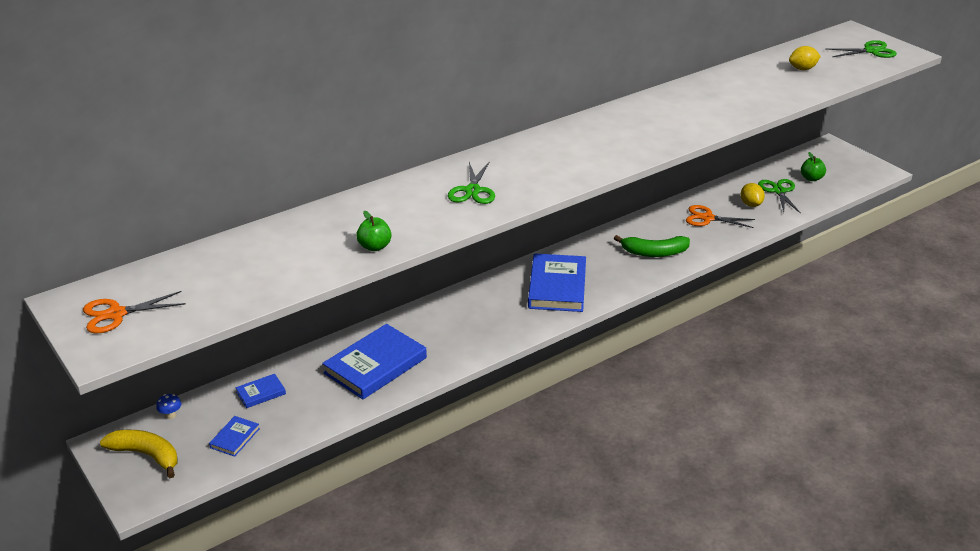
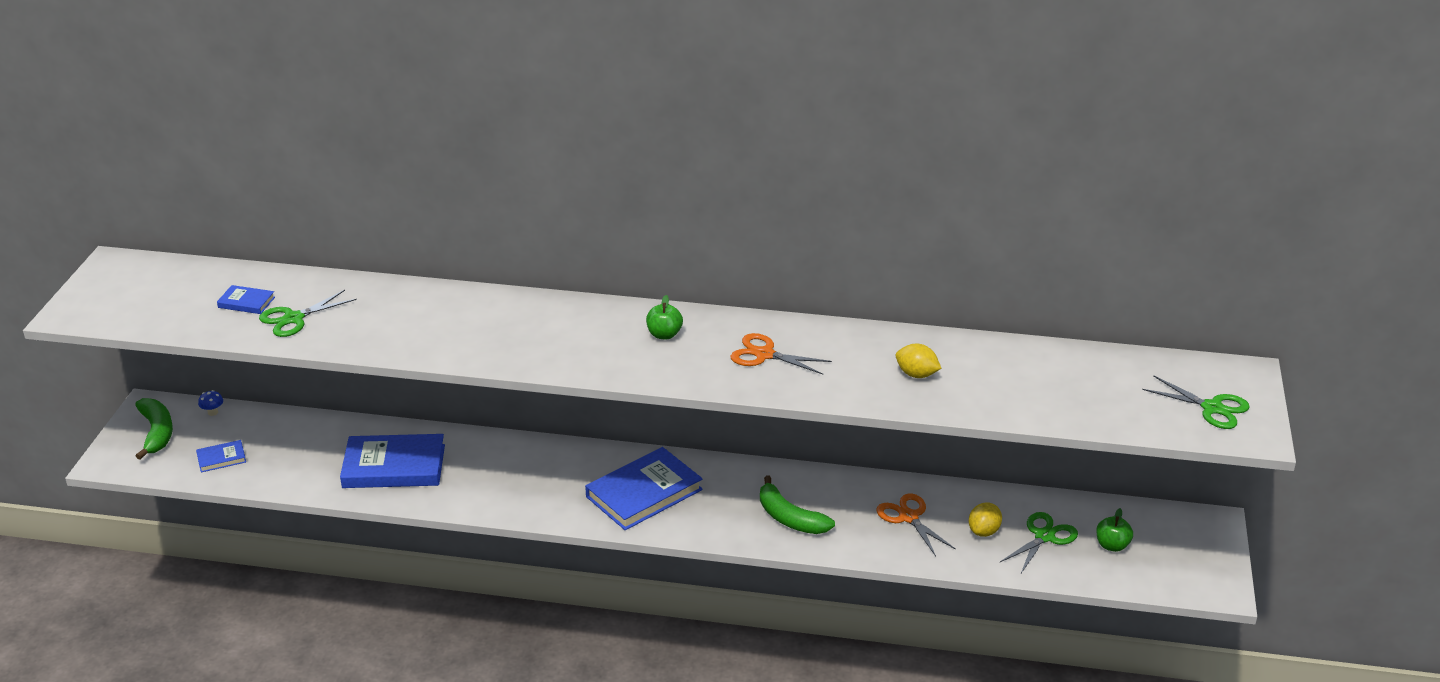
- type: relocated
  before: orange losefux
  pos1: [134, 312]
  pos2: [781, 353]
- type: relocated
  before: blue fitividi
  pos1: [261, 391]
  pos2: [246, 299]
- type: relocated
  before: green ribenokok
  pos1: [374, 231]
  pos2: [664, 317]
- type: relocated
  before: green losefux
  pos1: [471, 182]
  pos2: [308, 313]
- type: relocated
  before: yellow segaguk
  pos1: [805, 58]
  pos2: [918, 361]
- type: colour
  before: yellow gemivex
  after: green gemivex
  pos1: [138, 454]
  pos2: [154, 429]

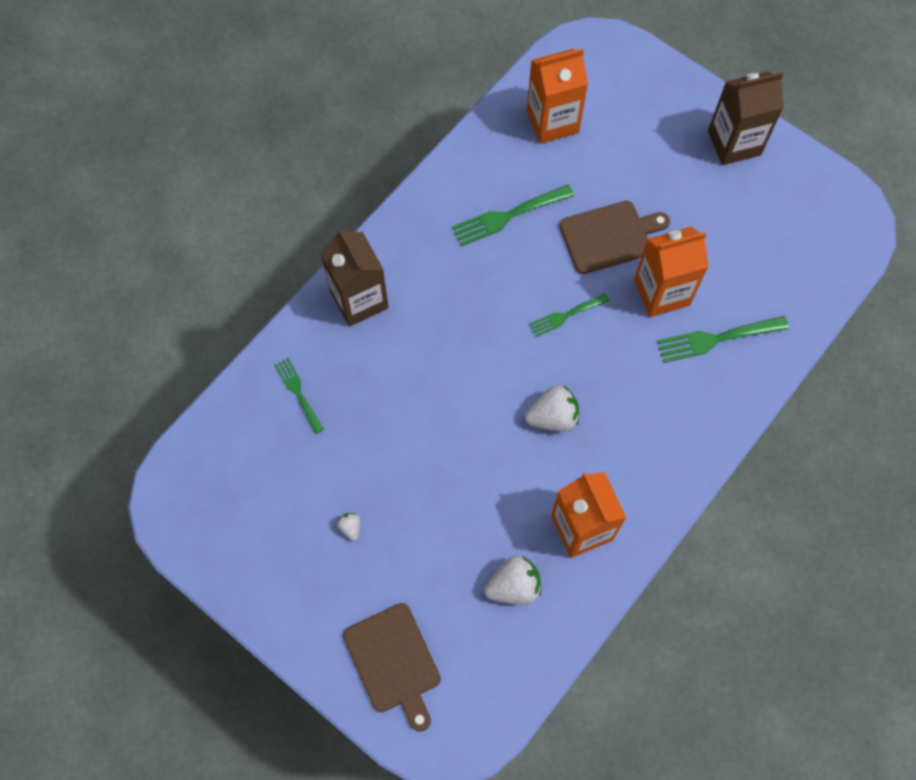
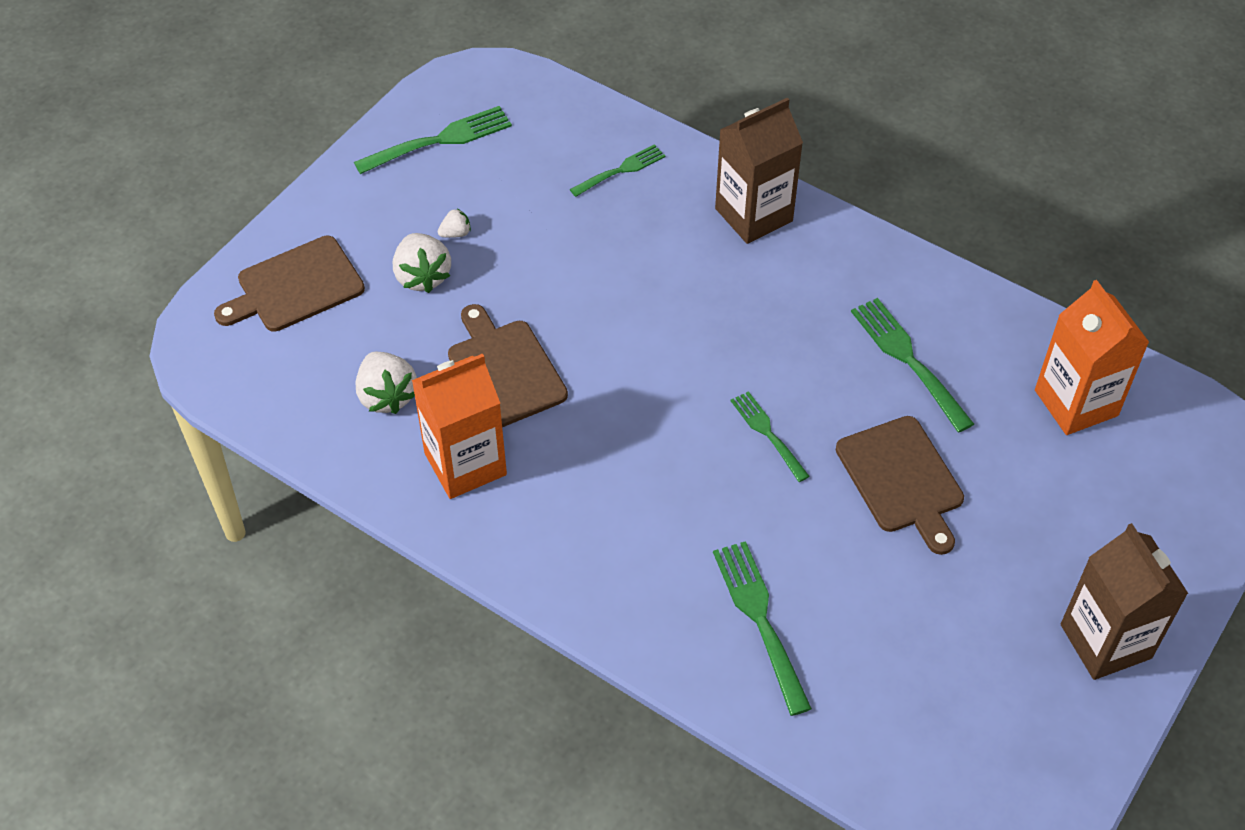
- type: missing
  before: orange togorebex
  pos1: [671, 272]
- type: appeared
  after: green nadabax
  pos2: [433, 140]
- type: appeared
  after: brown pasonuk
  pos2: [508, 365]
- type: relocated
  before: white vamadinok
  pos1: [552, 409]
  pos2: [422, 263]

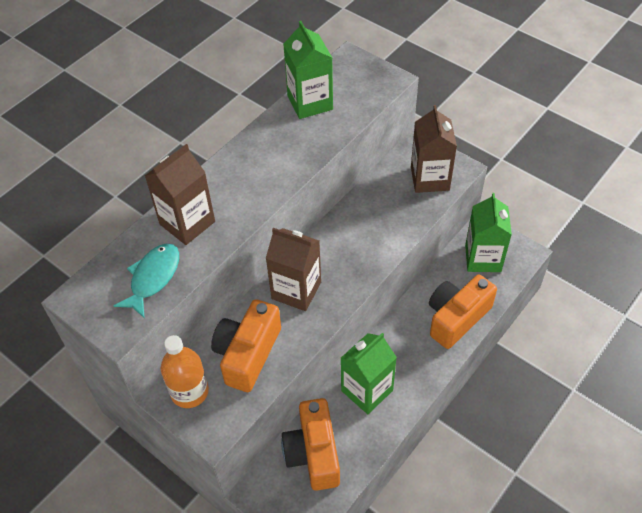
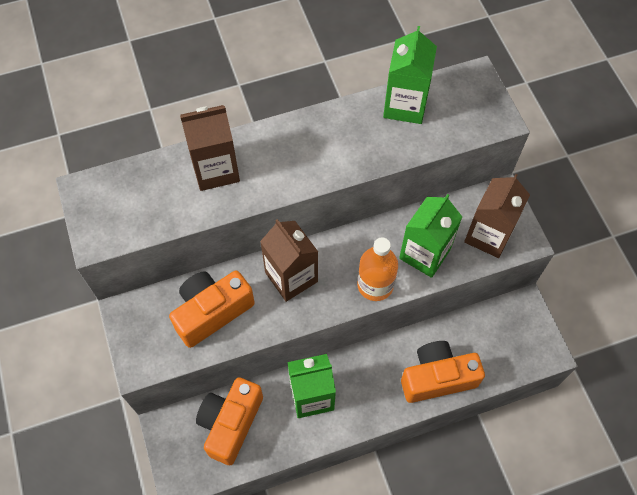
- type: missing
  before: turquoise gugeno
  pos1: [146, 281]
- type: relocated
  before: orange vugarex
  pos1: [185, 371]
  pos2: [377, 269]
- type: relocated
  before: green togorebex
  pos1: [488, 232]
  pos2: [430, 236]

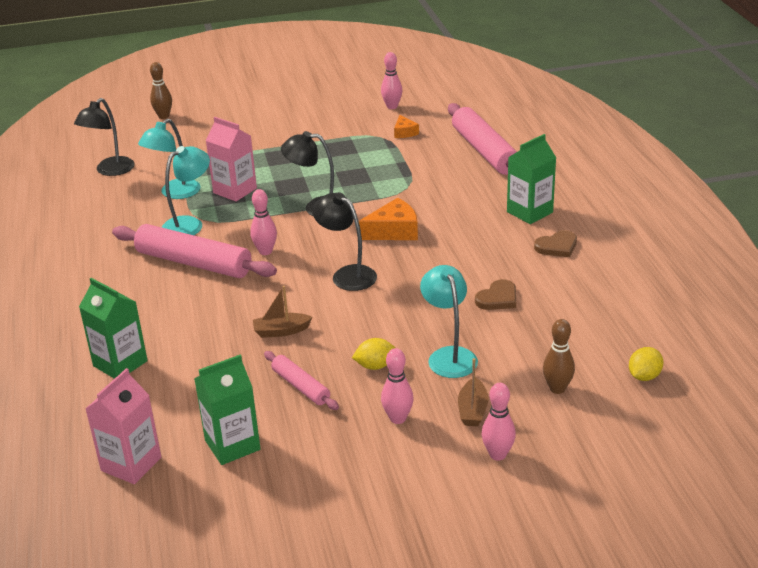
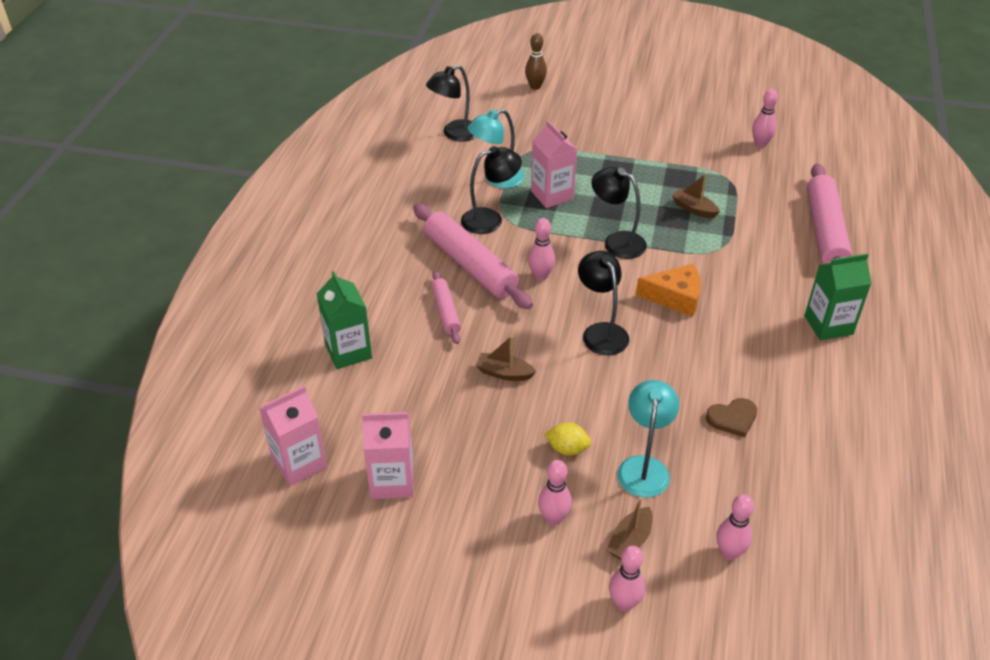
- type: missing
  before: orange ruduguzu
  pos1: [406, 126]
- type: missing
  before: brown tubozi
  pos1: [555, 243]
- type: missing
  before: yellow segaguk
  pos1: [646, 364]
- type: appeared
  after: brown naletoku
  pos2: [696, 195]
- type: relocated
  before: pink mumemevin
  pos1: [301, 380]
  pos2: [446, 307]
- type: colour
  before: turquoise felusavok
  after: black felusavok
  pos1: [186, 190]
  pos2: [491, 190]
- type: colour
  before: green togorebex
  after: pink togorebex
  pos1: [227, 410]
  pos2: [388, 455]
- type: colour
  before: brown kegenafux
  after: pink kegenafux
  pos1: [559, 356]
  pos2: [735, 527]

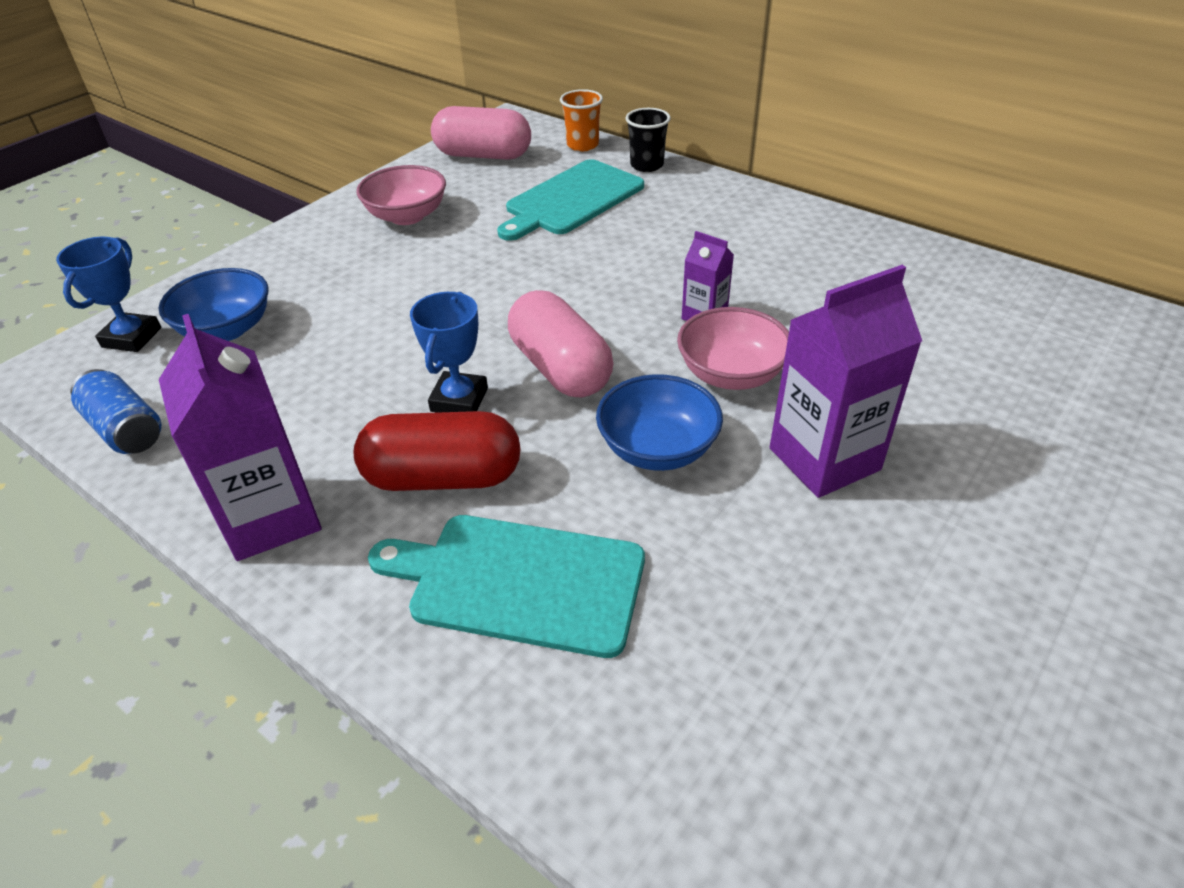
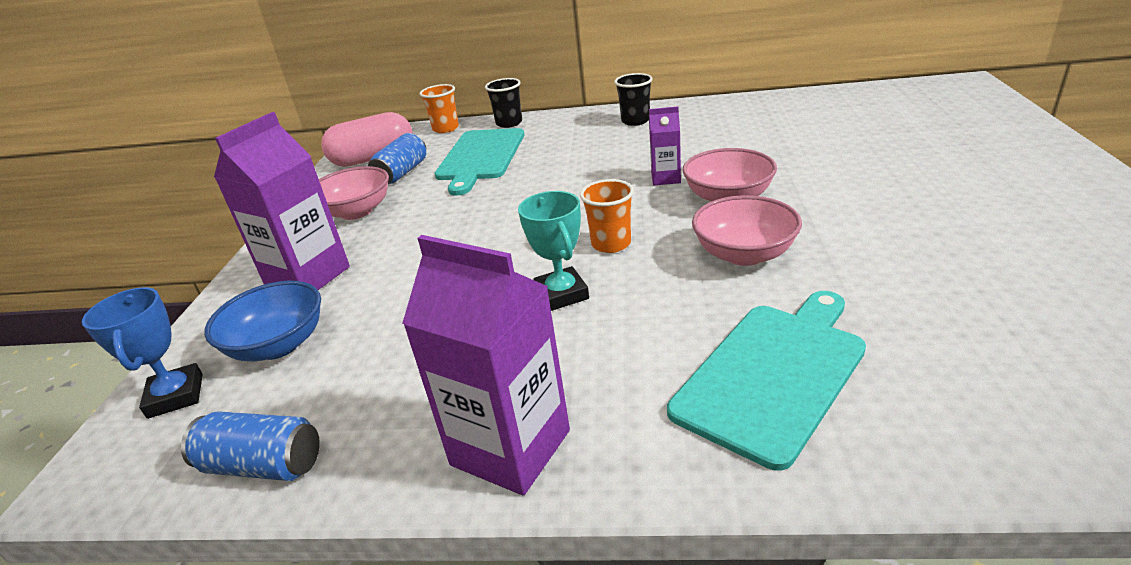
- type: missing
  before: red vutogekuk
  pos1: [437, 451]
- type: appeared
  after: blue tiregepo
  pos2: [397, 158]
- type: appeared
  after: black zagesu
  pos2: [633, 99]
- type: relocated
  before: purple togorebex
  pos1: [846, 381]
  pos2: [282, 201]
- type: exchanged
  before: pink vutogekuk
  after: orange zagesu
  pos1: [560, 343]
  pos2: [607, 216]
- type: colour
  before: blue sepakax
  after: turquoise sepakax
  pos1: [449, 352]
  pos2: [553, 251]
- type: colour
  before: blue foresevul
  after: pink foresevul
  pos1: [659, 422]
  pos2: [747, 230]
- type: spun
  before: turquoise pasonuk
  pos1: [506, 586]
  pos2: [766, 381]
  turn: 150

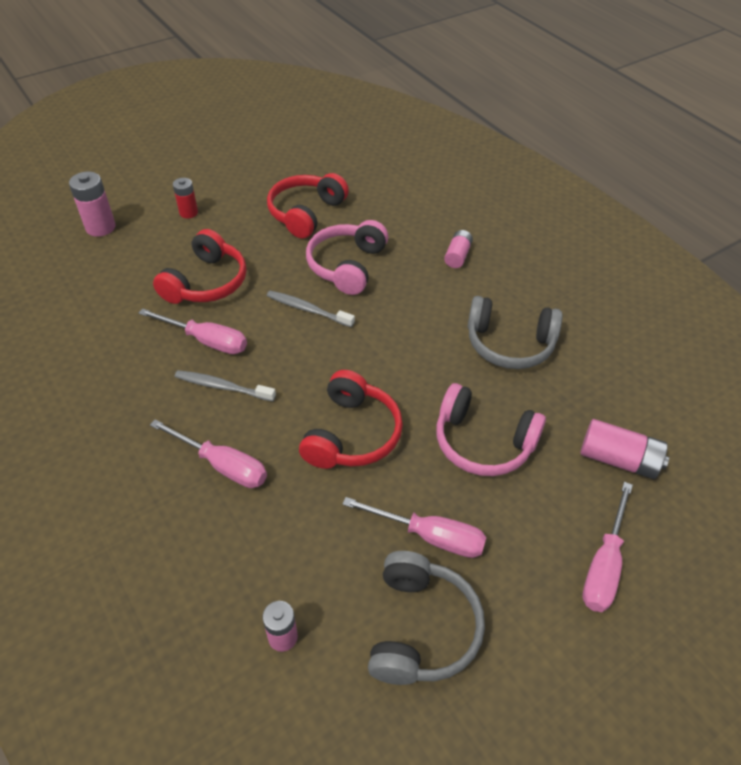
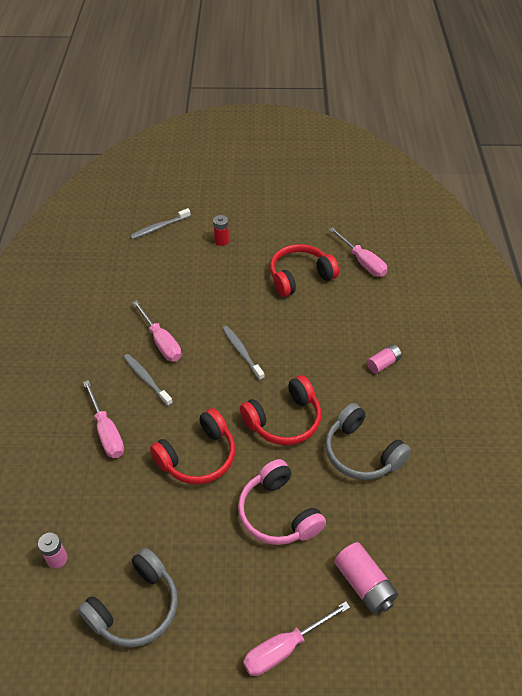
- type: missing
  before: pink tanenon
  pos1: [347, 257]
- type: relocated
  before: red tanenon
  pos1: [200, 266]
  pos2: [280, 410]
- type: relocated
  before: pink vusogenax
  pos1: [414, 527]
  pos2: [358, 252]
- type: exchanged
  before: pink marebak
  after: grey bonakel
  pos1: [92, 204]
  pos2: [160, 223]

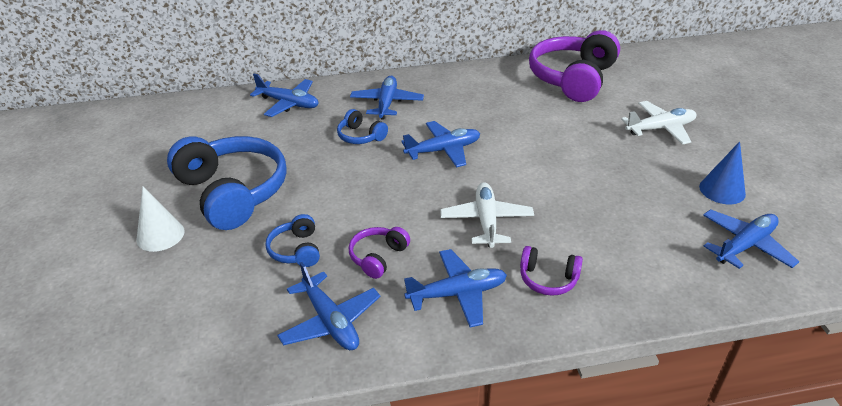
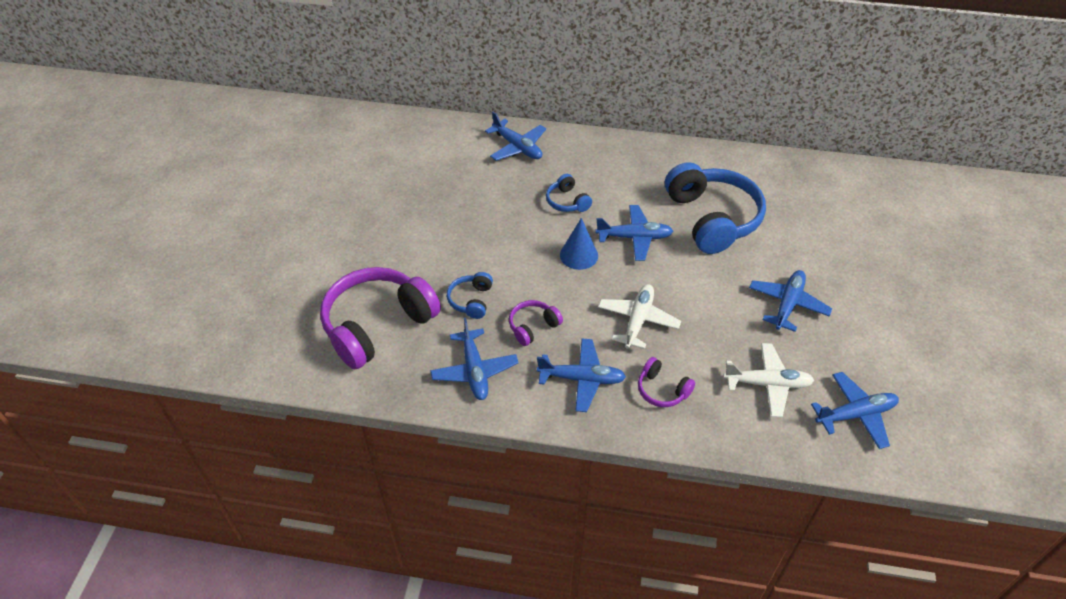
- type: missing
  before: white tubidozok
  pos1: [160, 219]
- type: relocated
  before: blue tanenon
  pos1: [227, 183]
  pos2: [715, 208]
- type: relocated
  before: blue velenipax
  pos1: [387, 98]
  pos2: [790, 301]
- type: relocated
  before: purple tanenon
  pos1: [574, 66]
  pos2: [380, 318]
- type: relocated
  before: white velenipax
  pos1: [658, 123]
  pos2: [768, 380]
- type: relocated
  before: blue tubidozok
  pos1: [722, 172]
  pos2: [579, 244]

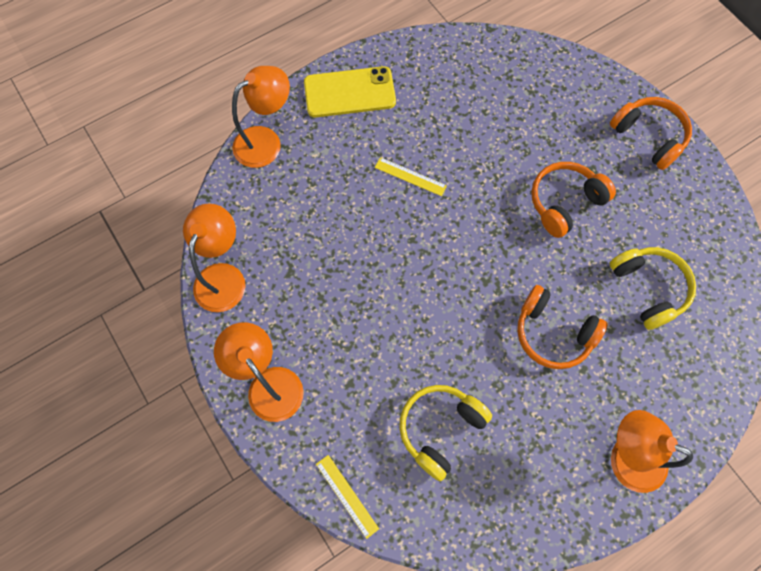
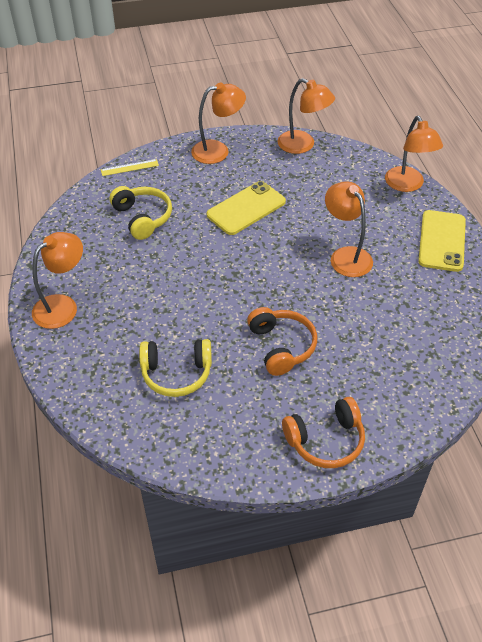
- type: missing
  before: orange tanenon
  pos1: [562, 327]
- type: appeared
  after: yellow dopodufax
  pos2: [246, 208]
- type: exchanged
  before: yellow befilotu
  after: orange felusavok
  pos1: [411, 176]
  pos2: [349, 229]

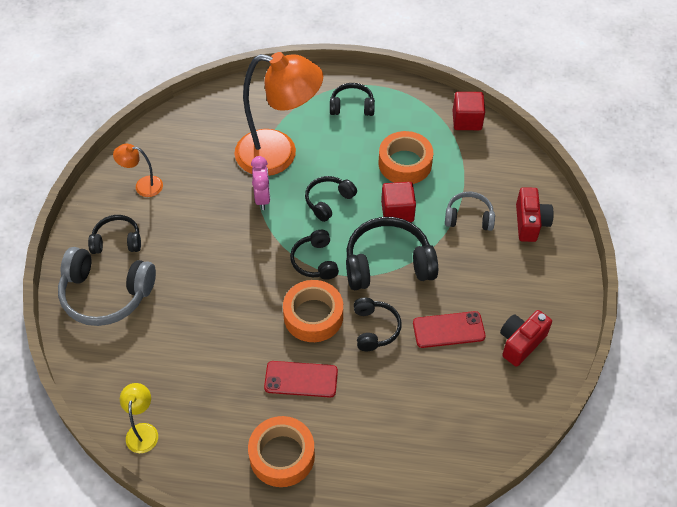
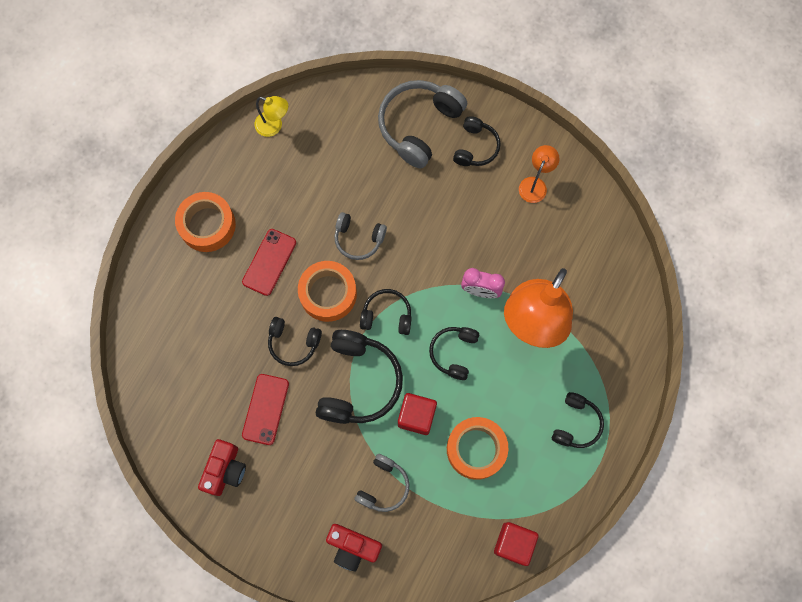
- type: appeared
  after: grey tanenon
  pos2: [360, 236]
- type: spun
  before: black tanenon
  pos1: [331, 199]
  pos2: [454, 353]
  turn: -135
- type: spun
  before: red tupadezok
  pos1: [526, 338]
  pos2: [222, 467]
  turn: 45

